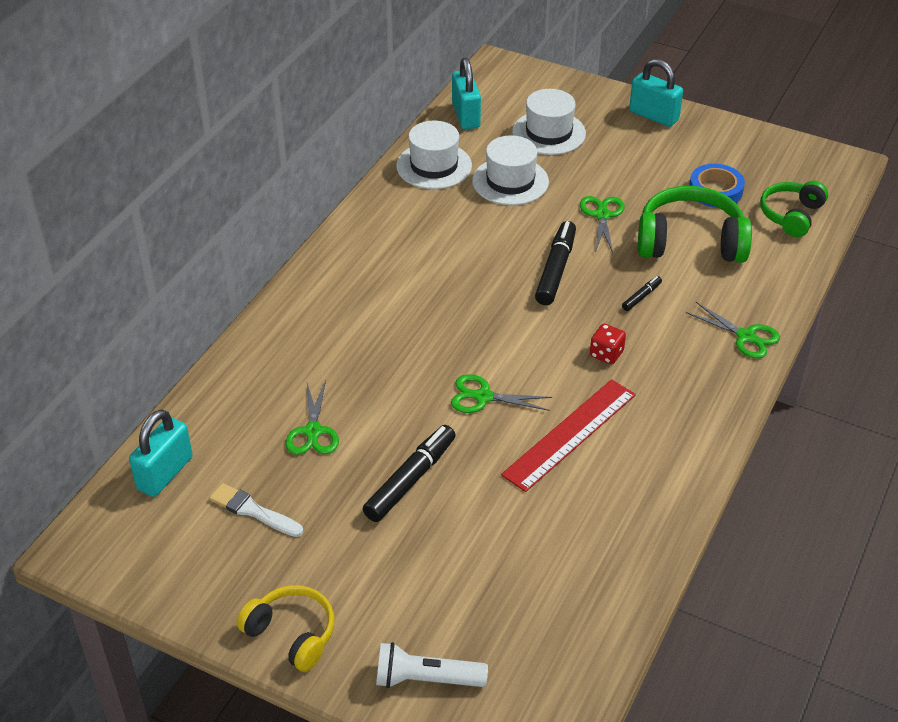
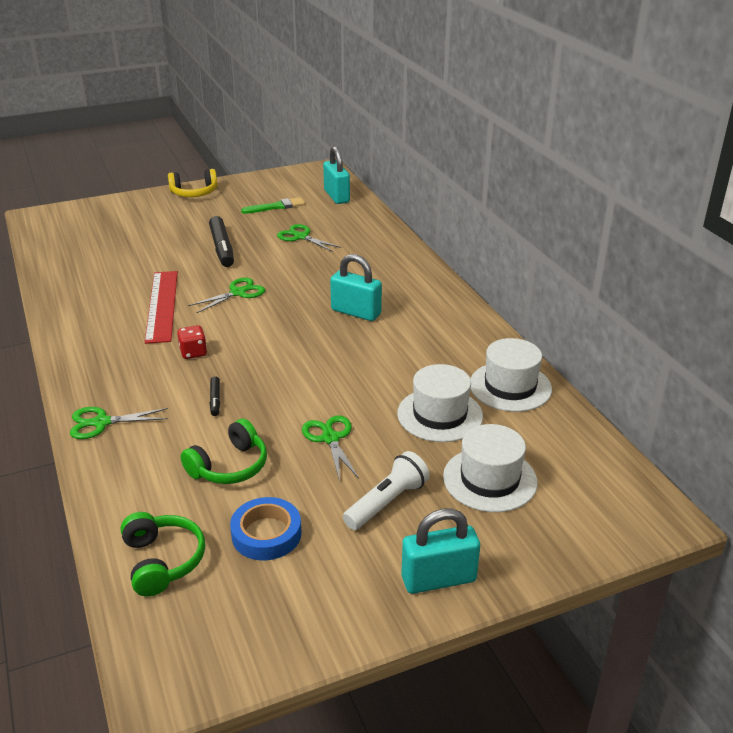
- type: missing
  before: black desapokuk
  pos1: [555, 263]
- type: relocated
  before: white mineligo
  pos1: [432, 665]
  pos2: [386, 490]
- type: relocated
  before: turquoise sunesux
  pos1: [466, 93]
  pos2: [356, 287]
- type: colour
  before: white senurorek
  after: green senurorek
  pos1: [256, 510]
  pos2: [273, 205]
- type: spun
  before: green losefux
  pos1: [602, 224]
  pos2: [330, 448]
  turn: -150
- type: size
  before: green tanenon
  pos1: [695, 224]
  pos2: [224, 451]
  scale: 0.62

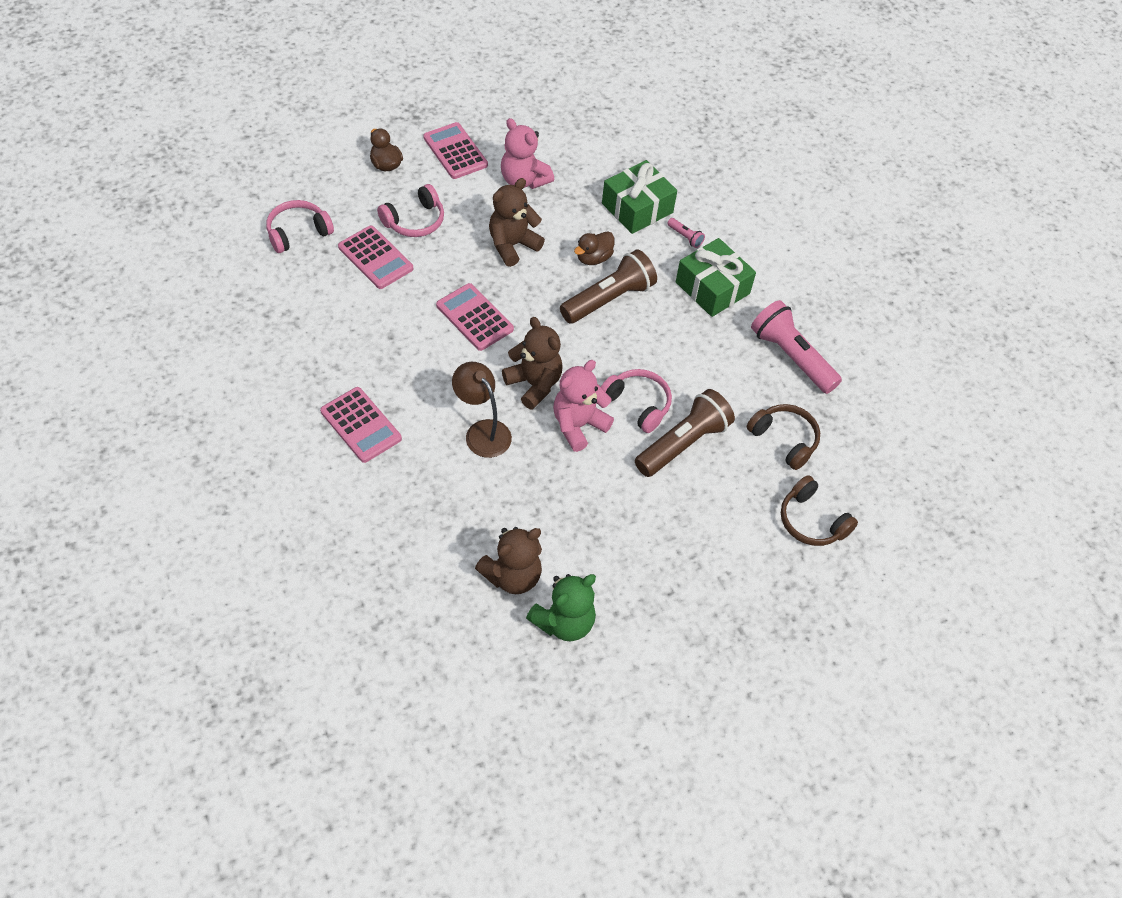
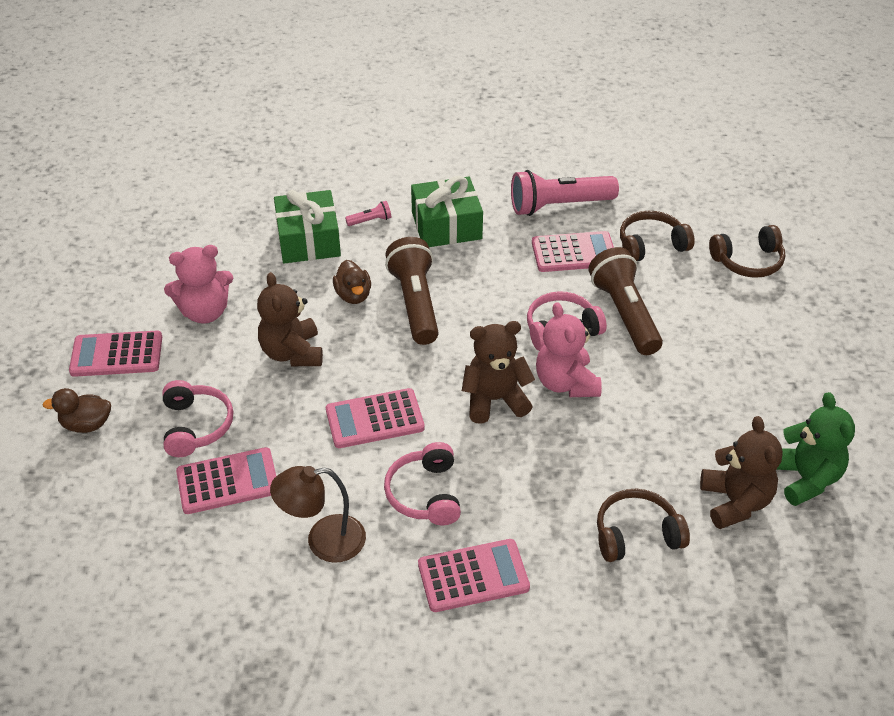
- type: appeared
  after: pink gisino
  pos2: [573, 251]
- type: appeared
  after: brown tanenon
  pos2: [643, 525]
- type: relocated
  before: pink tanenon
  pos1: [300, 226]
  pos2: [422, 483]
- type: relocated
  before: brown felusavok
  pos1: [482, 410]
  pos2: [318, 514]

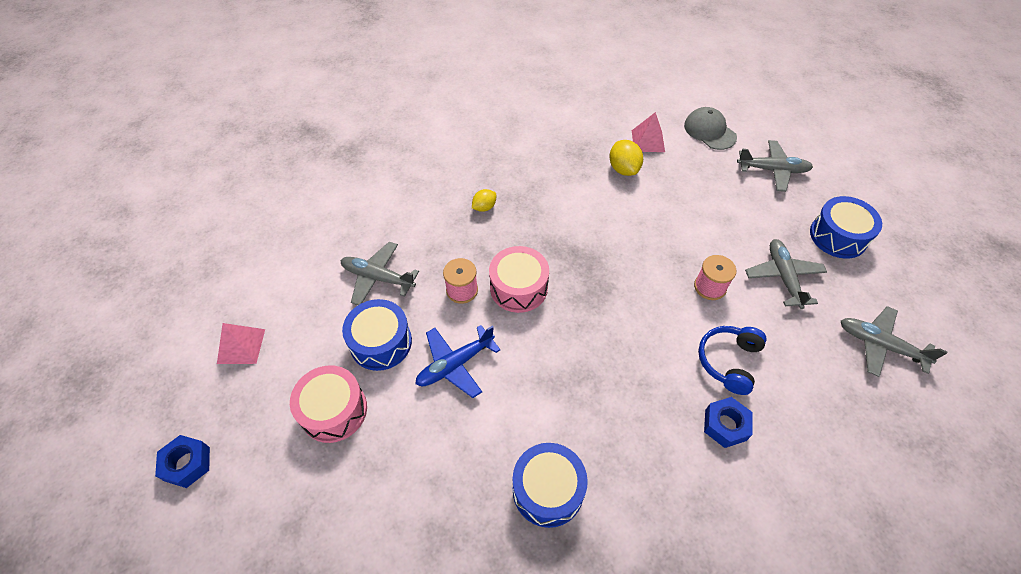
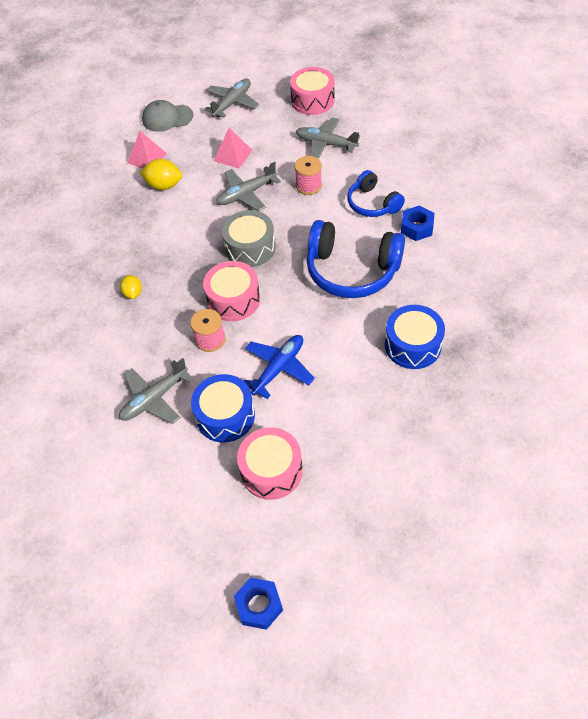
- type: appeared
  after: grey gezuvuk
  pos2: [249, 238]
- type: appeared
  after: blue tanenon
  pos2: [356, 259]
- type: relocated
  before: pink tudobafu
  pos1: [241, 343]
  pos2: [233, 148]
- type: relocated
  before: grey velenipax
  pos1: [894, 341]
  pos2: [248, 186]
- type: colour
  before: blue gezuvuk
  after: pink gezuvuk
  pos1: [846, 227]
  pos2: [312, 91]
- type: spun
  before: blue velenipax
  pos1: [458, 361]
  pos2: [279, 367]
  turn: -135

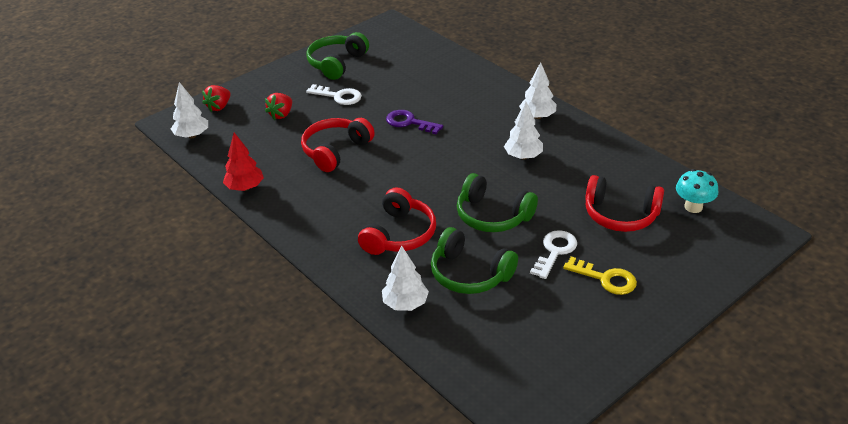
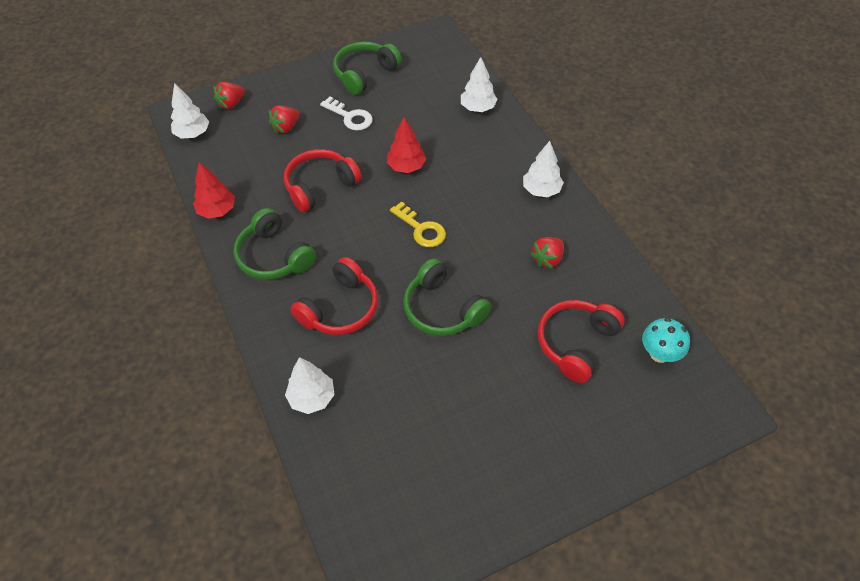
- type: missing
  before: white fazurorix
  pos1: [553, 254]
- type: appeared
  after: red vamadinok
  pos2: [547, 253]
- type: relocated
  before: green tanenon
  pos1: [474, 260]
  pos2: [274, 244]
- type: relocated
  before: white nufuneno
  pos1: [523, 130]
  pos2: [479, 84]
- type: relocated
  before: yellow fazurorix
  pos1: [600, 276]
  pos2: [418, 224]
- type: exchanged
  before: purple fazurorix
  after: red nufuneno
  pos1: [414, 122]
  pos2: [406, 145]
- type: spun
  before: red tanenon
  pos1: [624, 203]
  pos2: [581, 341]
  turn: 90

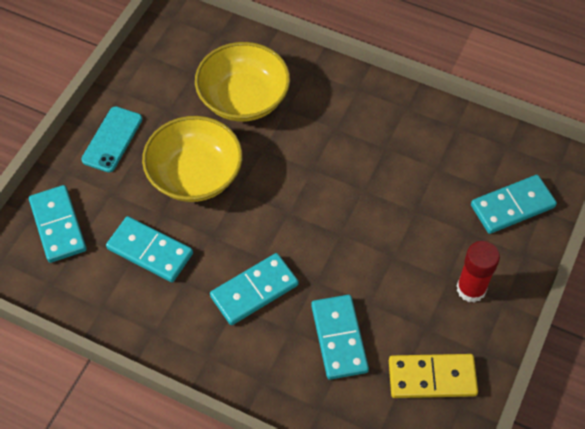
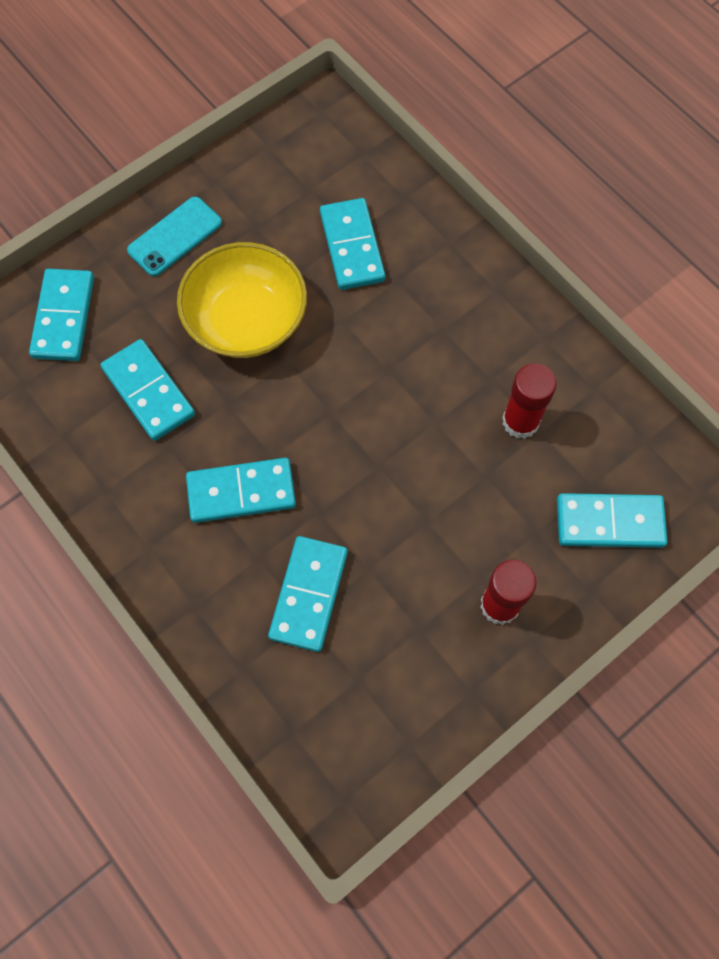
- type: missing
  before: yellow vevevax
  pos1: [433, 376]
- type: appeared
  after: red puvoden
  pos2: [529, 401]
- type: exchanged
  before: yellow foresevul
  after: turquoise vevevax
  pos1: [242, 82]
  pos2: [352, 244]

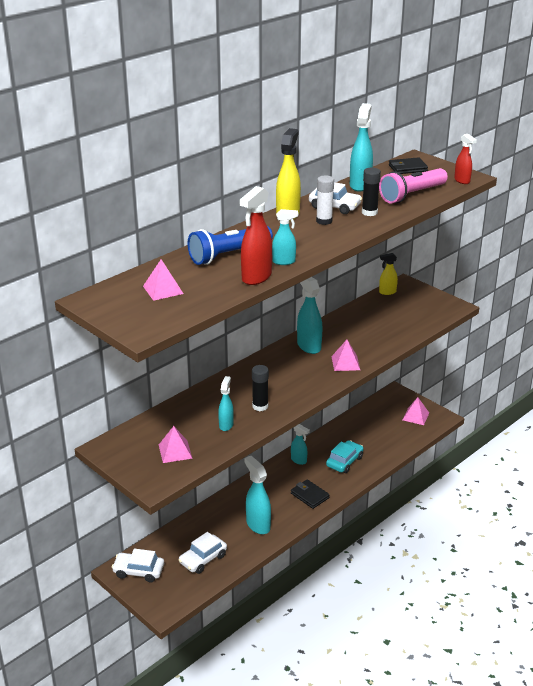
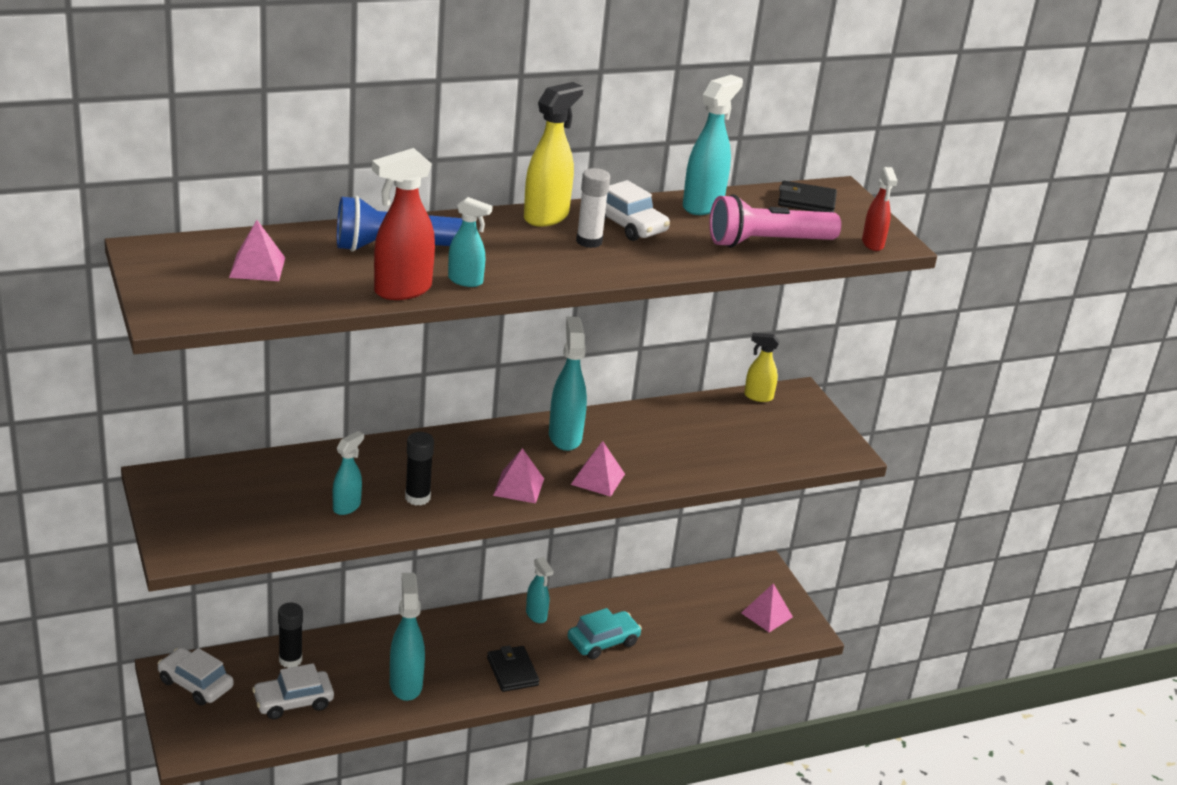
- type: relocated
  before: pink tudobafu
  pos1: [175, 444]
  pos2: [518, 476]
- type: relocated
  before: black puvoden
  pos1: [371, 192]
  pos2: [290, 635]

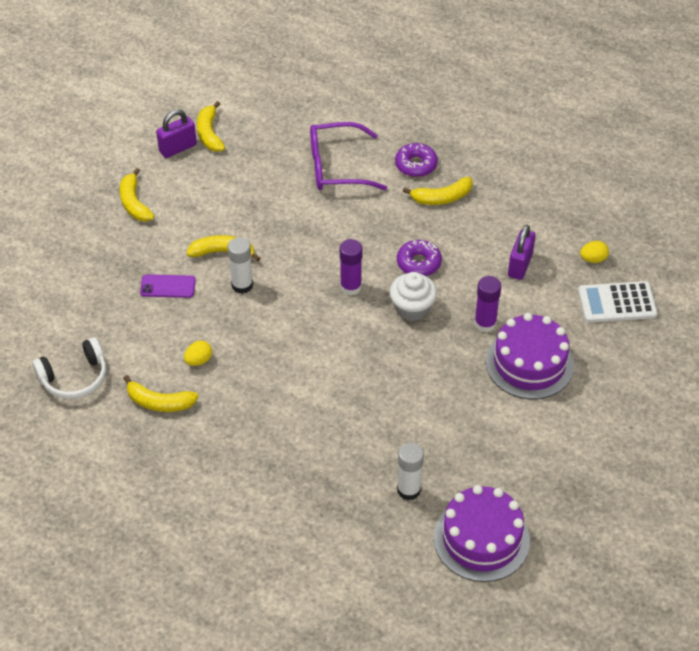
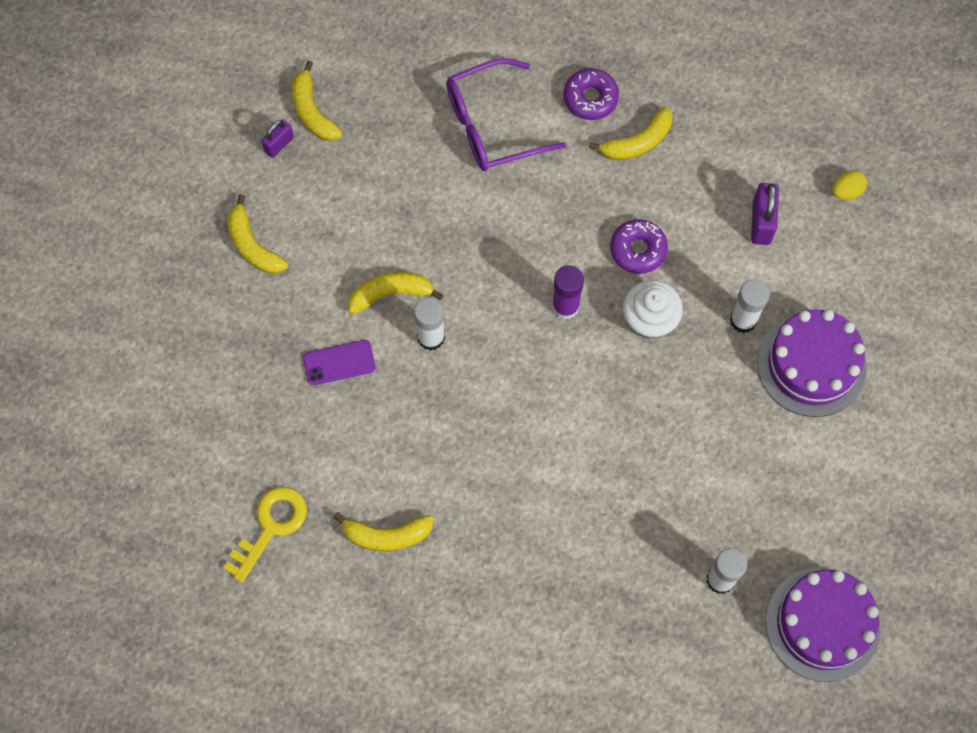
- type: missing
  before: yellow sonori
  pos1: [198, 353]
- type: missing
  before: white gisino
  pos1: [618, 302]
- type: exchanged
  before: white tanenon
  after: yellow fazurorix
  pos1: [69, 368]
  pos2: [265, 535]
- type: colour
  before: purple puvoden
  after: white puvoden
  pos1: [487, 304]
  pos2: [750, 306]
- type: size
  before: purple sunesux
  pos1: [176, 133]
  pos2: [277, 138]
  scale: 0.65

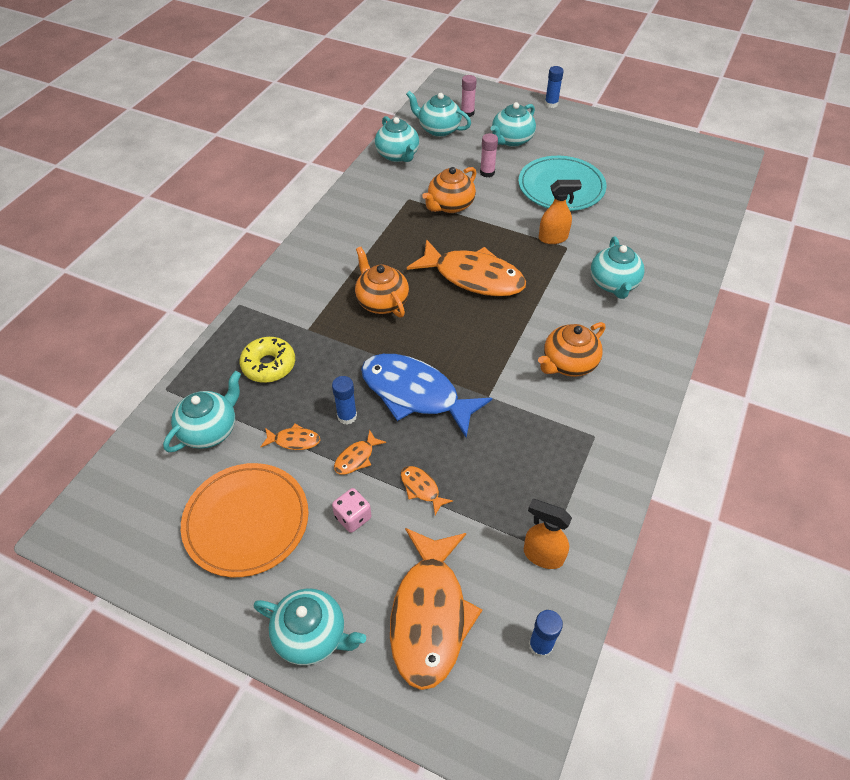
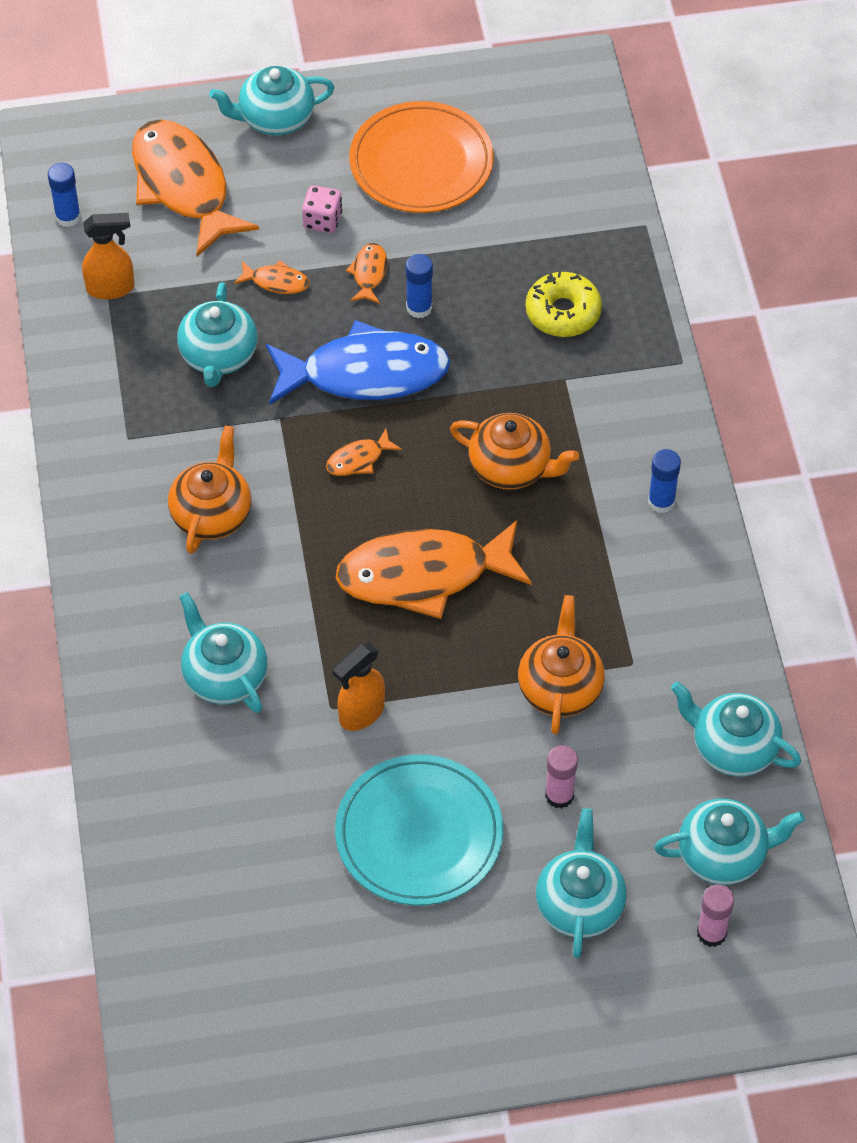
- type: relocated
  before: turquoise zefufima
  pos1: [202, 411]
  pos2: [217, 334]
- type: relocated
  before: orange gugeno
  pos1: [290, 437]
  pos2: [364, 452]
- type: relocated
  before: blue puvoden
  pos1: [554, 87]
  pos2: [664, 481]

